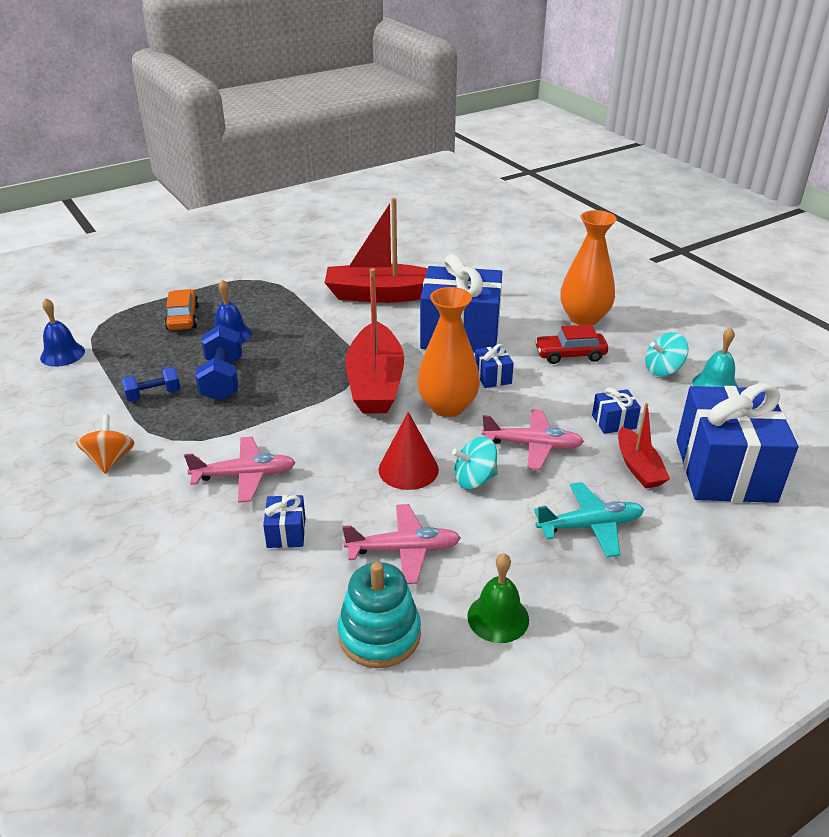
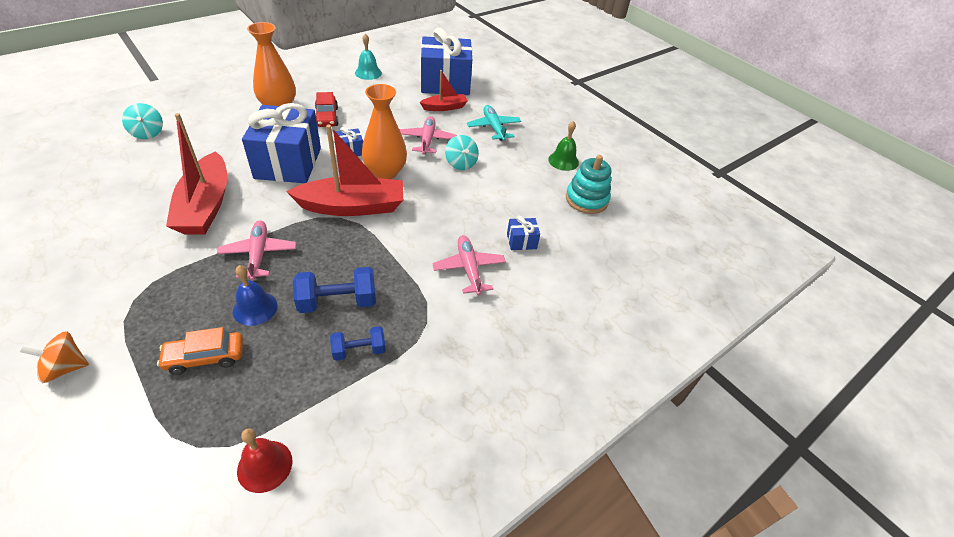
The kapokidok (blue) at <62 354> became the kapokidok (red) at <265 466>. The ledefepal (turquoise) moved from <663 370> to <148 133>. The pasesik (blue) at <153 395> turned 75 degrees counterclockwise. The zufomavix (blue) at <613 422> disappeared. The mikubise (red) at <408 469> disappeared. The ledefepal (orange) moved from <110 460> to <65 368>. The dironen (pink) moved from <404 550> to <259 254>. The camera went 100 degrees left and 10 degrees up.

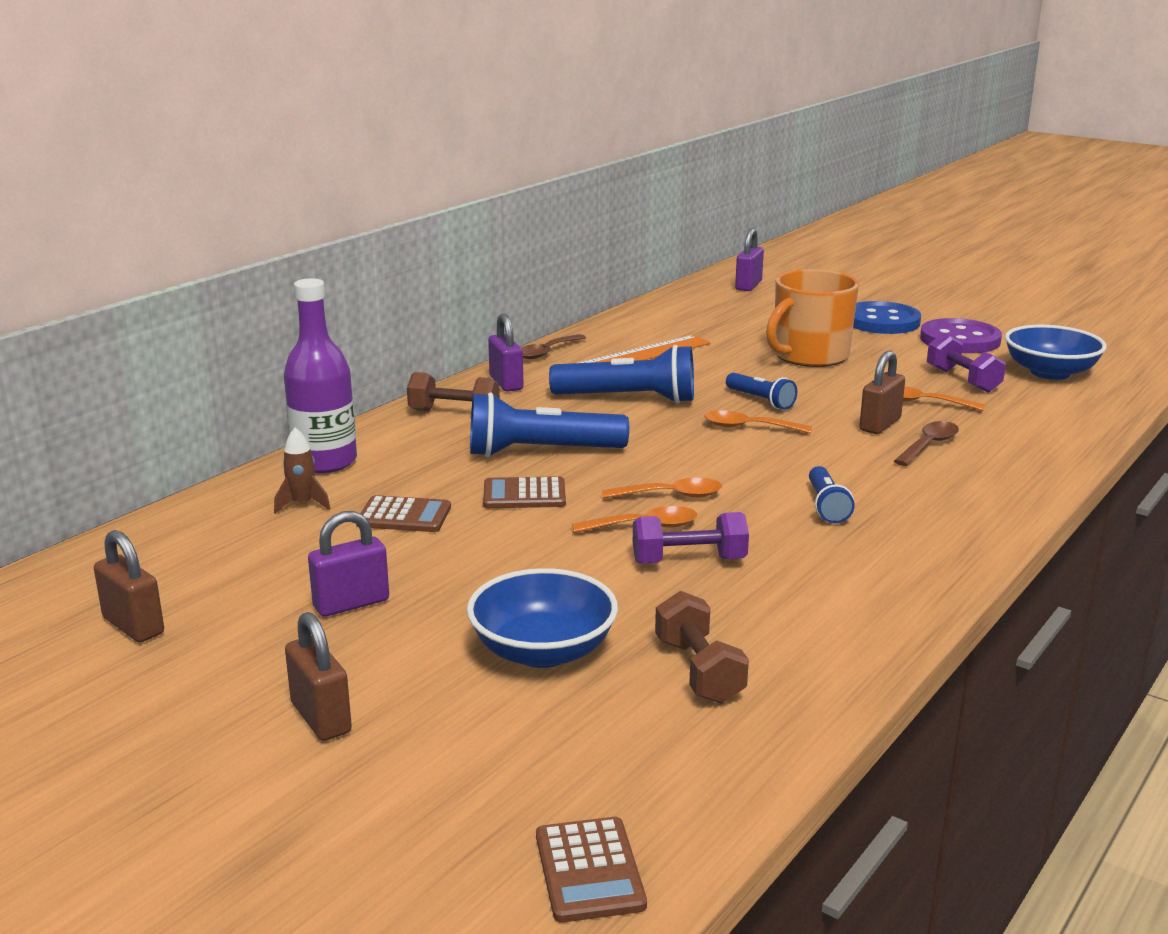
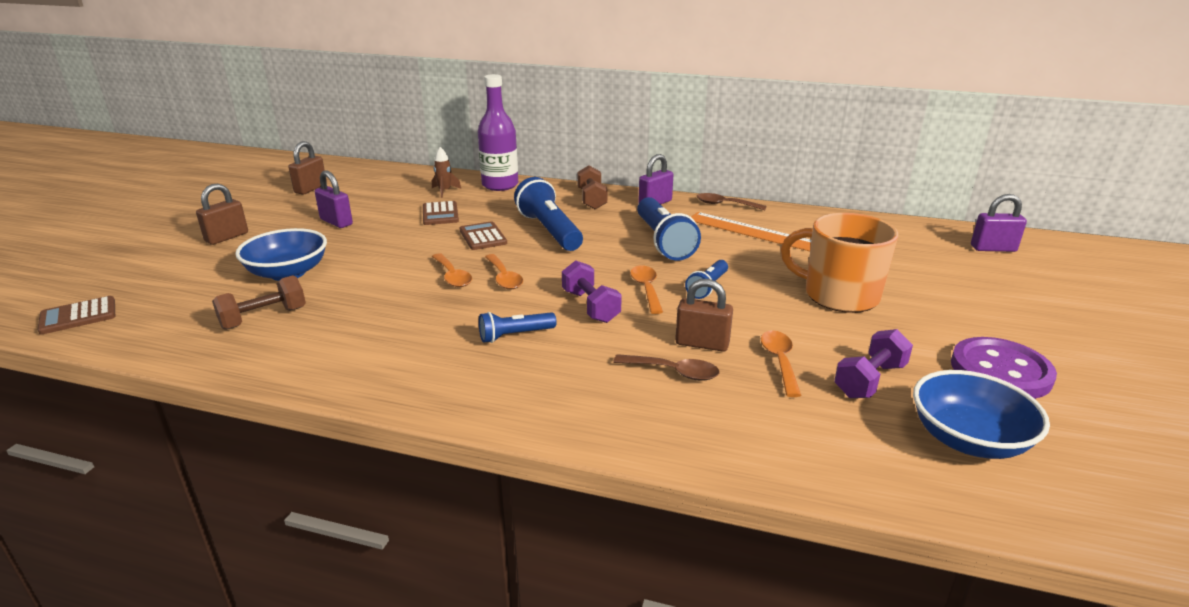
The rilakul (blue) at <881 321> disappeared. The pasesik (purple) moved from <689 561> to <590 306>. The camera went 70 degrees right and 5 degrees up.

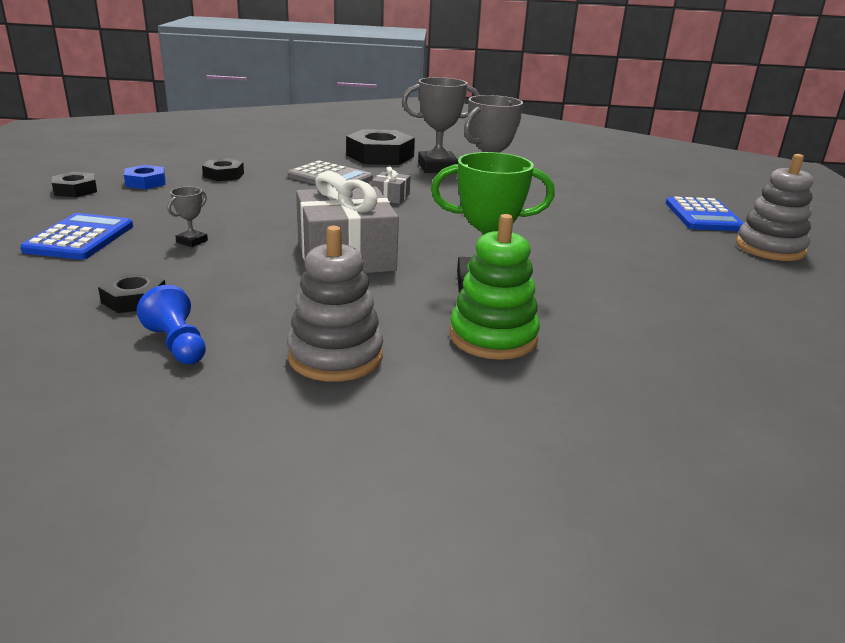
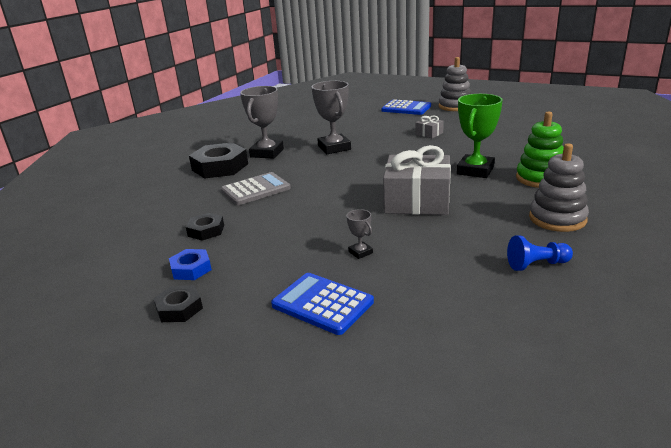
The zufomavix (grey) moved from <390 197> to <429 133>. The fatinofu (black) at <134 299> disappeared. The camera went 60 degrees left and 0 degrees up.

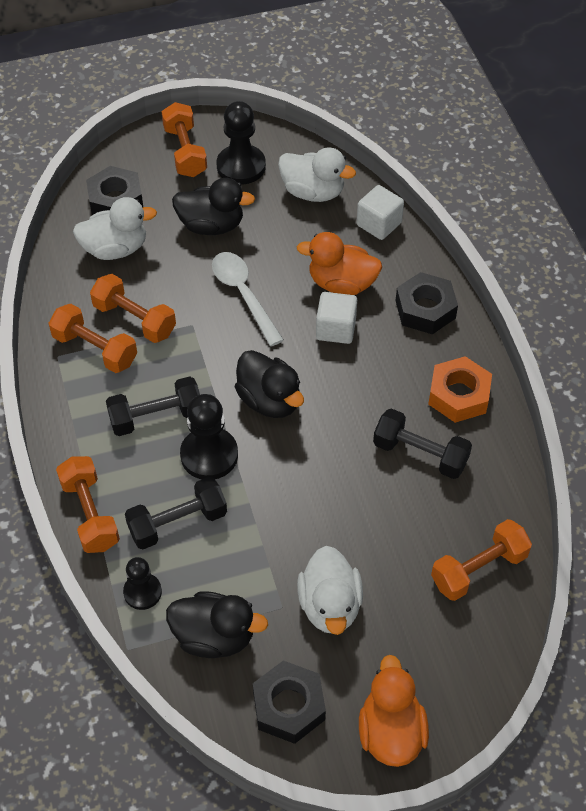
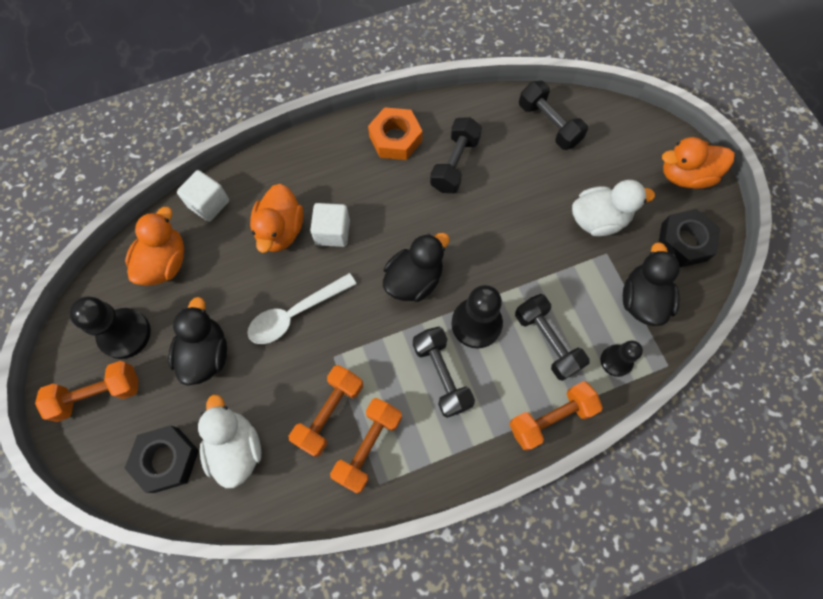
The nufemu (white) at <313 192> became the nufemu (orange) at <165 263>. The fatinofu (black) at <425 309> disappeared. The pasesik (orange) at <478 569> became the pasesik (black) at <548 124>. The camera went 95 degrees left and 15 degrees up.

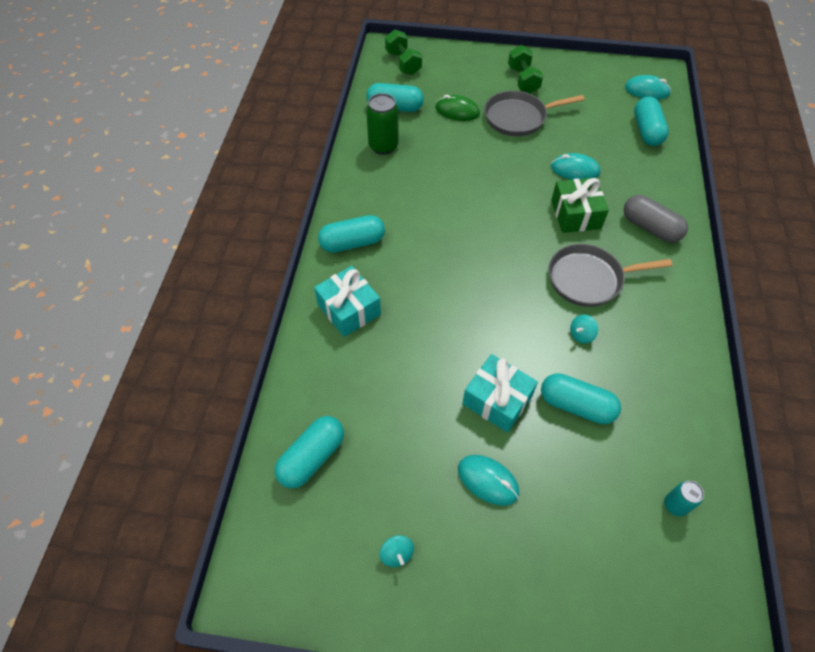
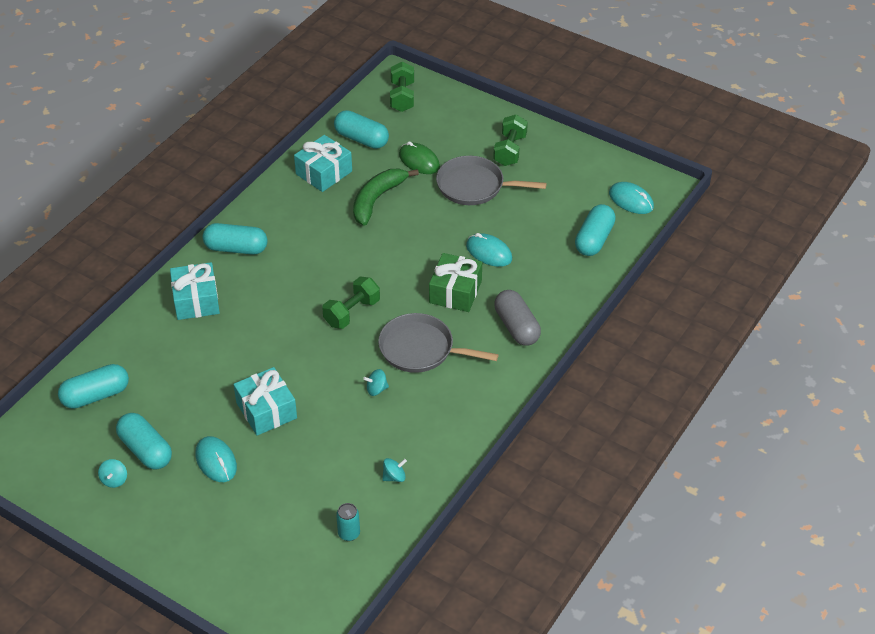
The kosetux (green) at <383 146> was replaced by the zufomavix (turquoise) at <324 173>. The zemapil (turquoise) moved from <576 405> to <146 450>. The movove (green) at <377 200> appeared. The pasesik (green) at <352 312> appeared. The ledefepal (turquoise) at <394 477> appeared. The camera went 25 degrees right and 10 degrees down.

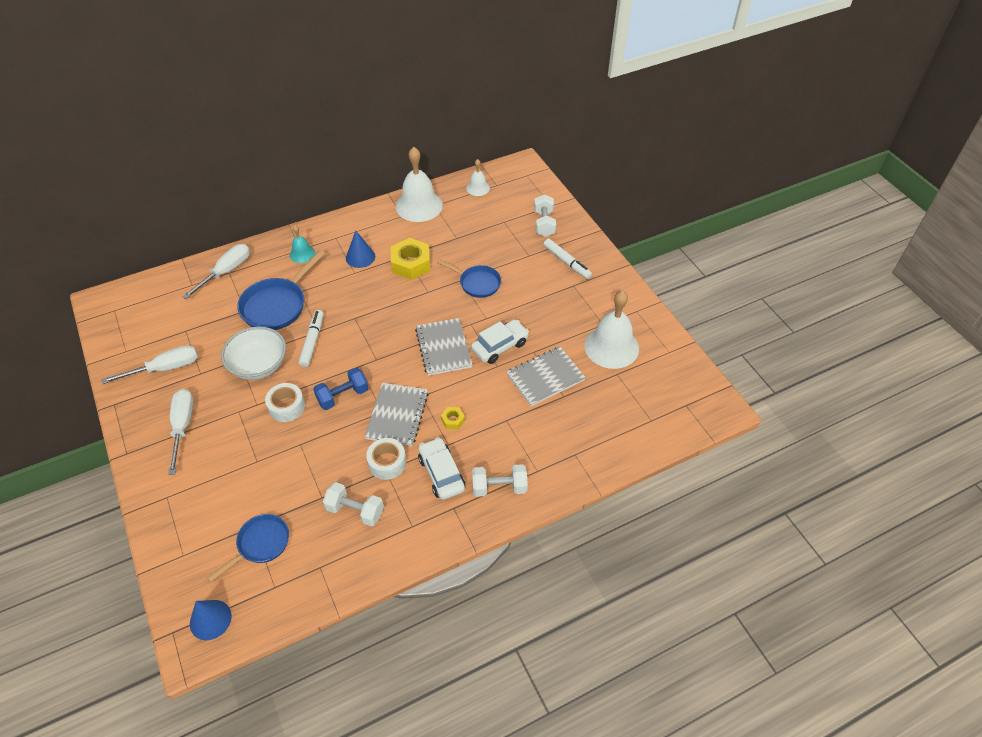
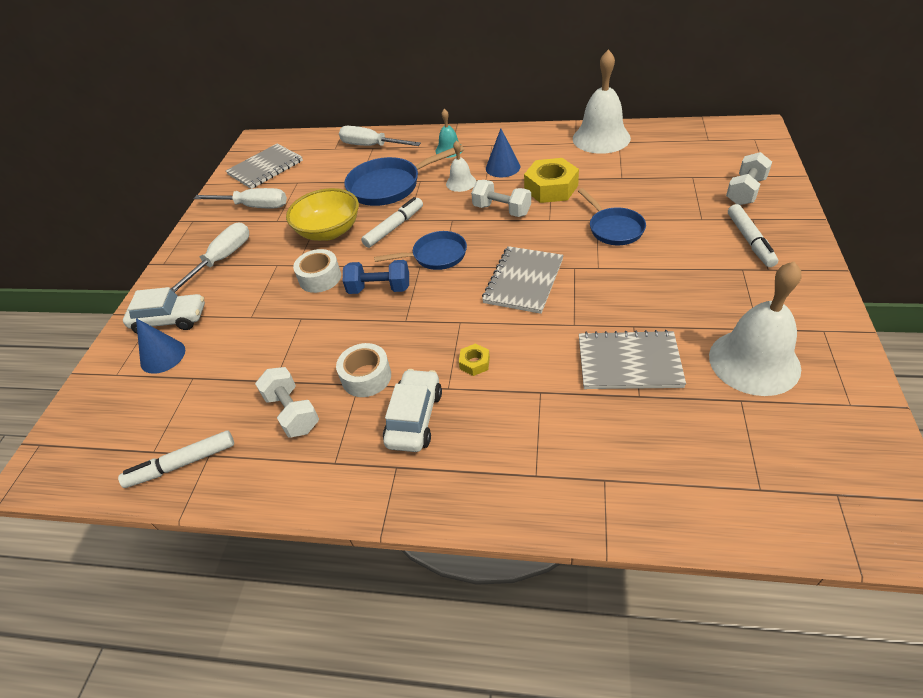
The kapokidok (white) moved from <478 188> to <461 182>. The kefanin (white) at <226 271> turned 135 degrees counterclockwise. The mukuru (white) moved from <499 346> to <170 320>. The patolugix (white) at <259 365> became the patolugix (yellow) at <329 231>. The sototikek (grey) moved from <397 415> to <265 168>. The pasesik (white) moved from <499 487> to <502 210>. The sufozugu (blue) moved from <260 544> to <436 256>. The mikubise (blue) moved from <210 619> to <162 356>. The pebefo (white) at <182 464> appeared. The camera went 40 degrees right and 5 degrees down.

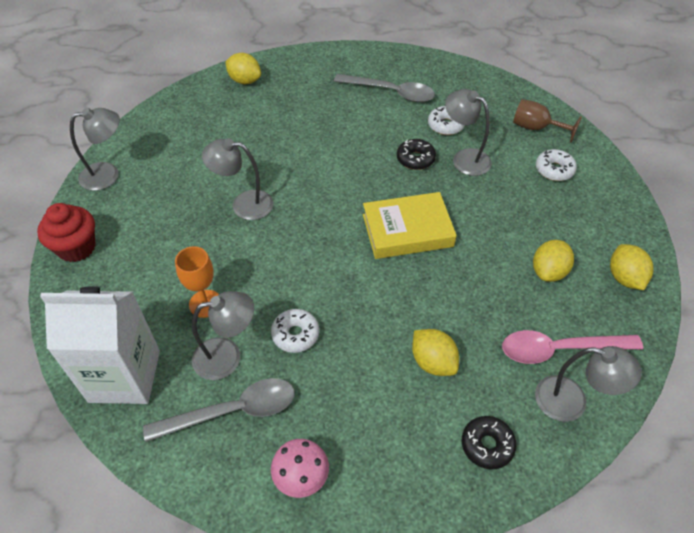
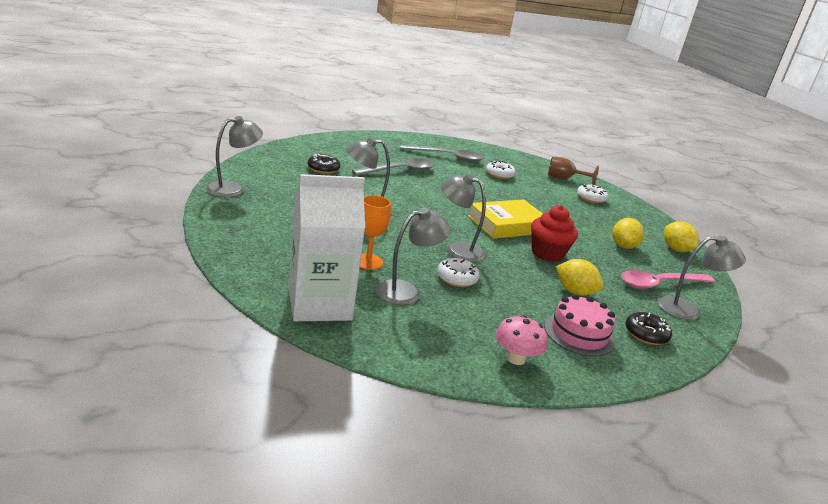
The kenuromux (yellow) at <245 80> disappeared. The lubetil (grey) moved from <464 158> to <457 249>. The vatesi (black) moved from <415 159> to <323 169>. The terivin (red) moved from <76 247> to <547 254>. The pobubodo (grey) moved from <232 411> to <400 171>. The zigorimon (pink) at <579 334> appeared. The camera went 20 degrees left and 25 degrees down.

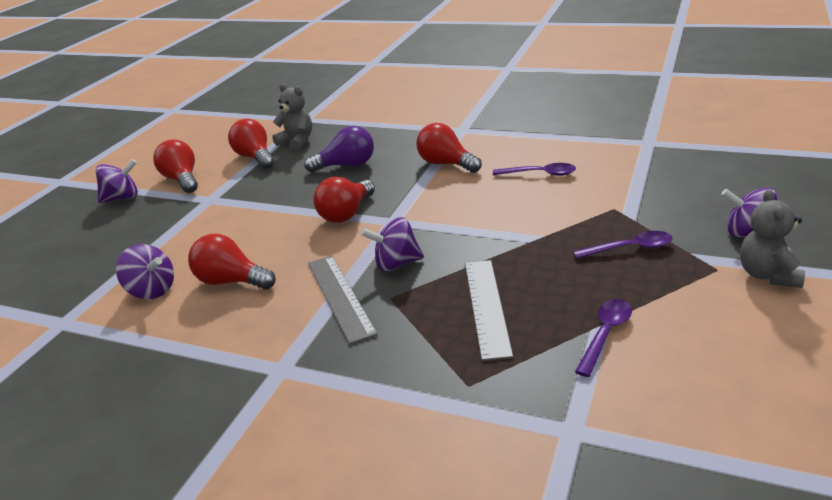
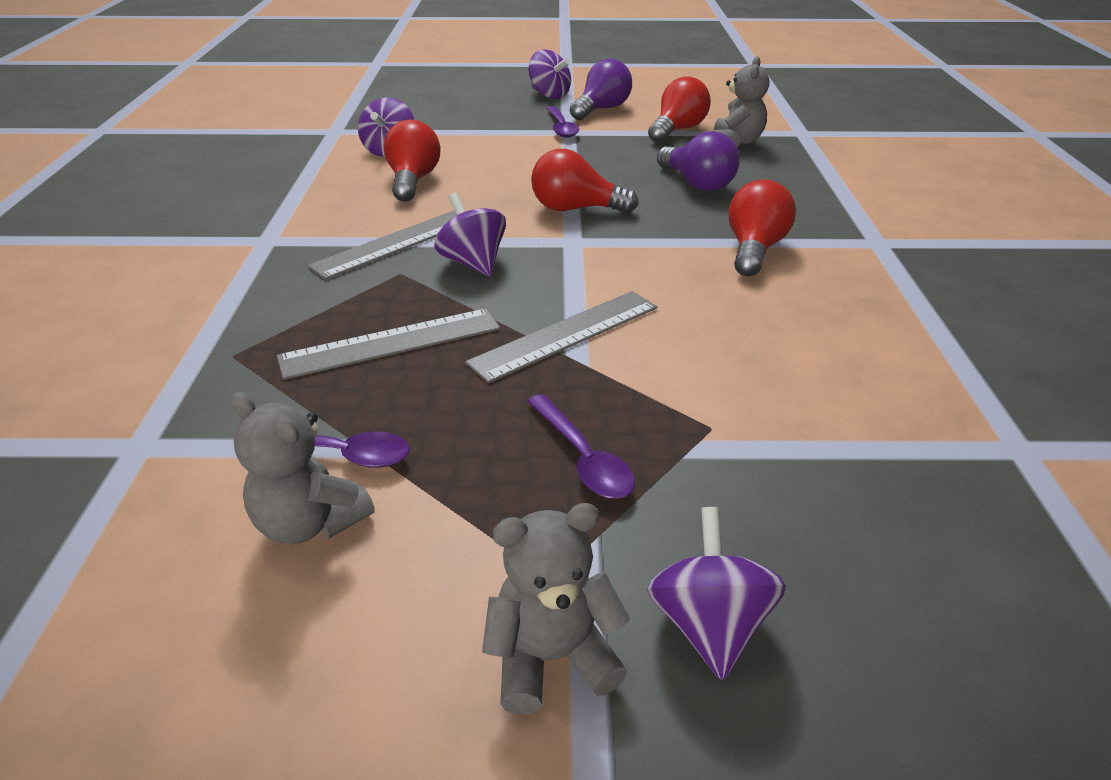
The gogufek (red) at <182 180> became the gogufek (purple) at <601 109>. The pobubodo (purple) moved from <540 174> to <561 128>. The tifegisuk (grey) at <566 334> appeared. The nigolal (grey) at <310 522> appeared. The camera went 65 degrees right and 5 degrees up.

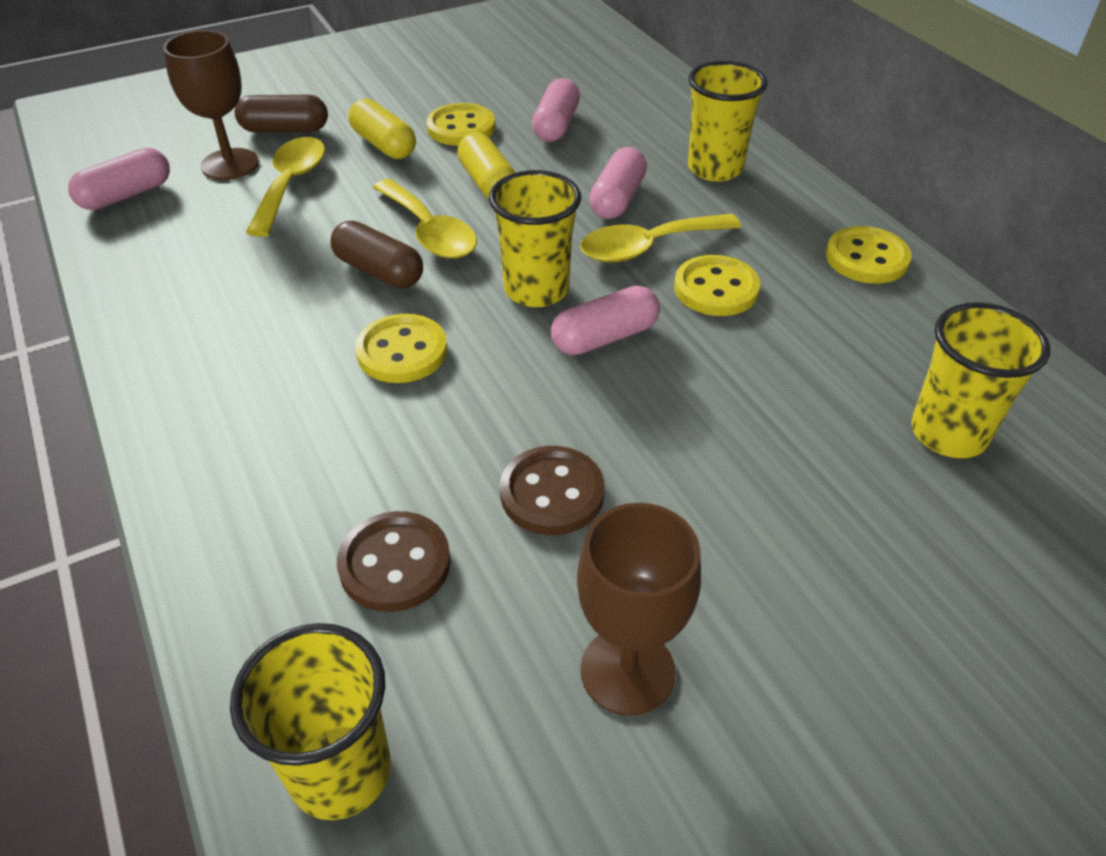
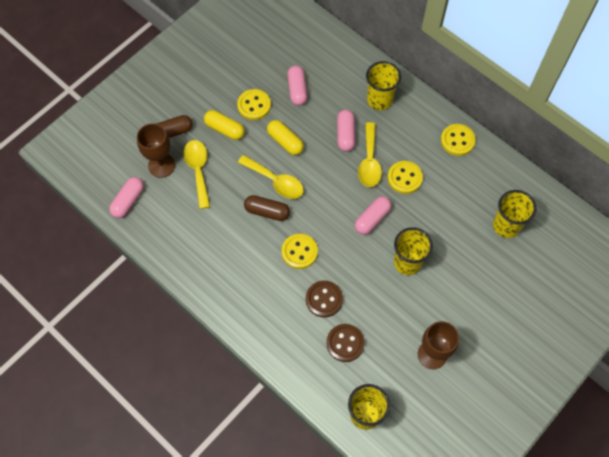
The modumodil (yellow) moved from <536 290> to <407 262>. The pobubodo (yellow) at <648 247> turned 45 degrees counterclockwise. The rilakul (brown) moved from <552 493> to <324 299>. The camera went 20 degrees left and 20 degrees up.

